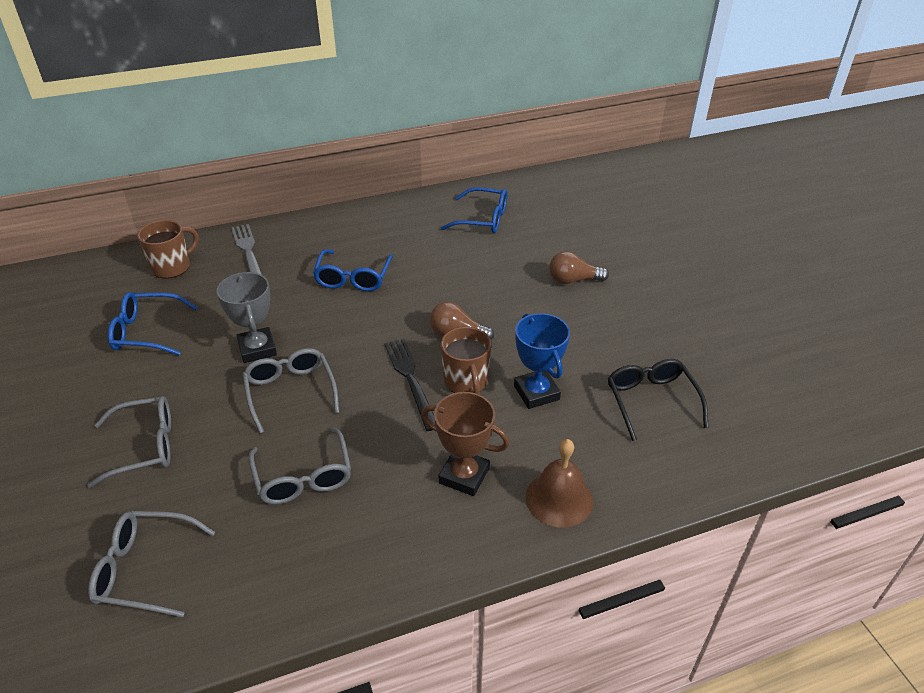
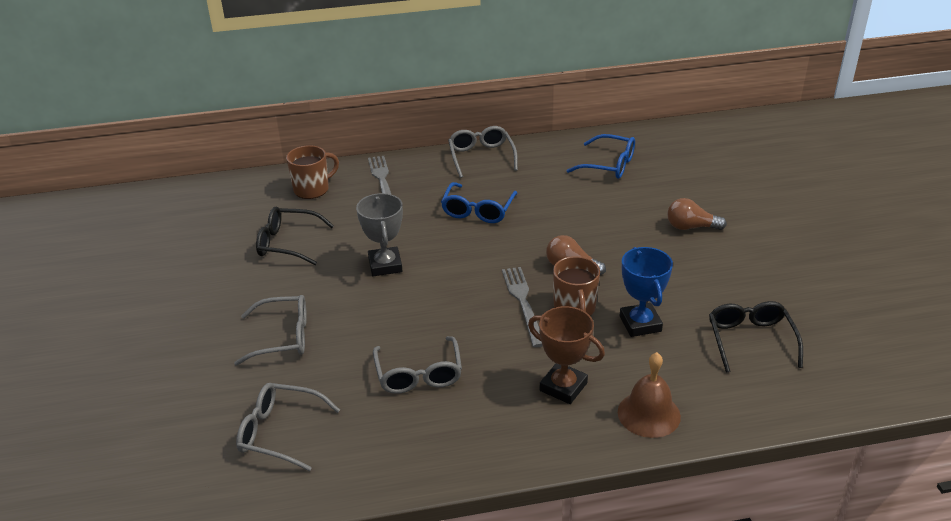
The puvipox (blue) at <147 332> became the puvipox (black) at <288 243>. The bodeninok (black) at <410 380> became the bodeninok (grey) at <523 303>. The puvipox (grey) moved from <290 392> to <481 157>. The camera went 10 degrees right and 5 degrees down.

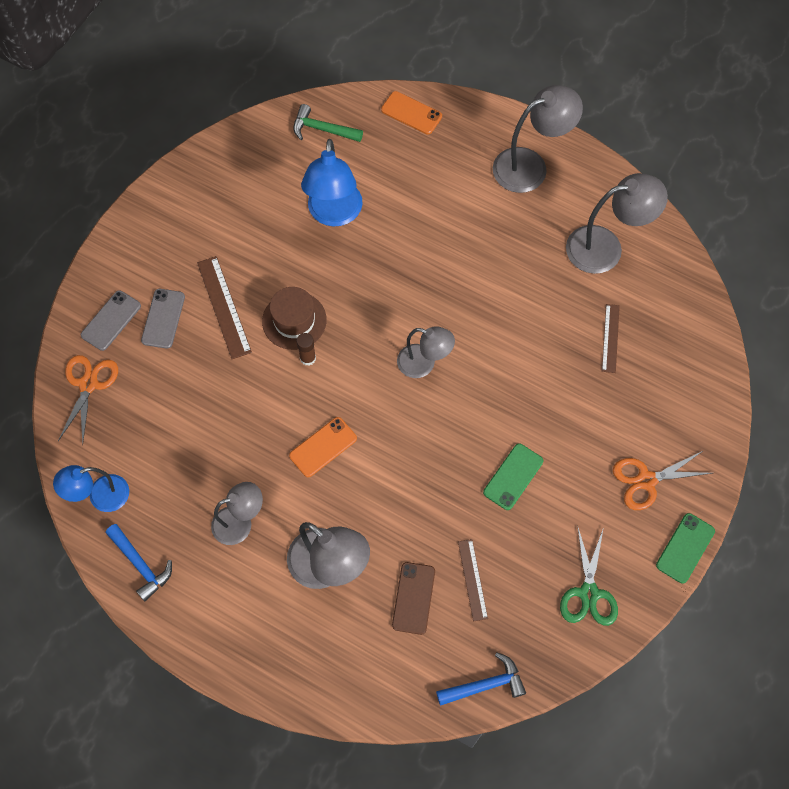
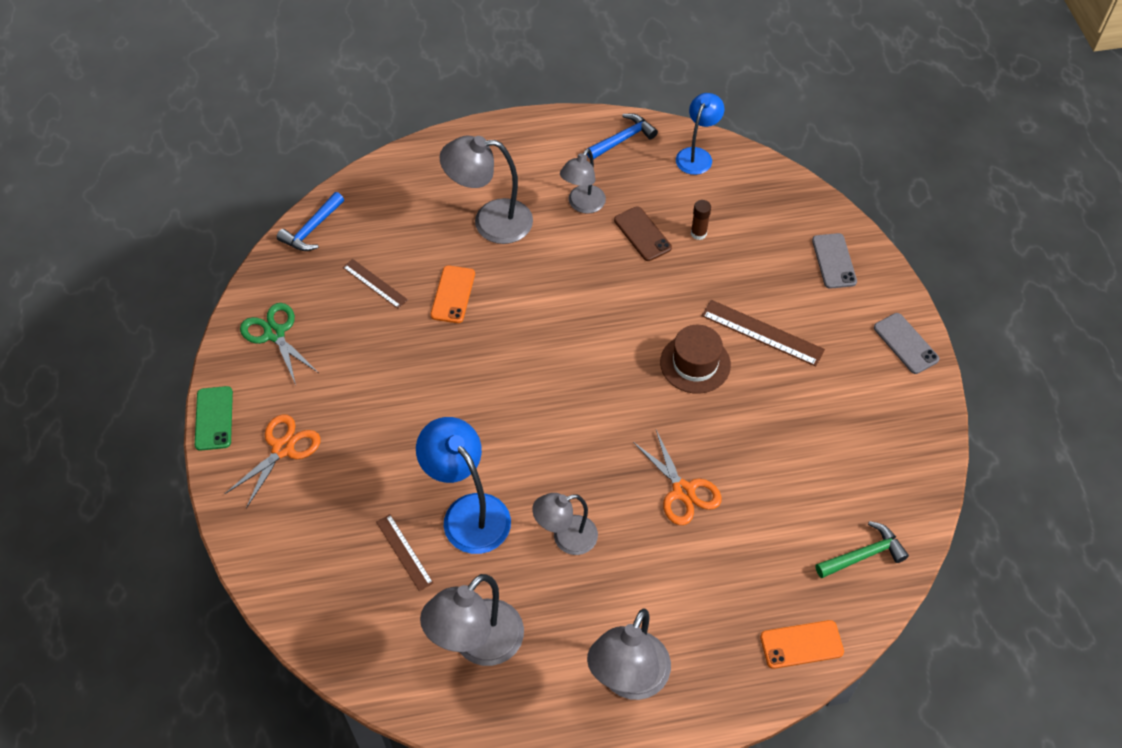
The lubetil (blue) moved from <334 214> to <468 512>. The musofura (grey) moved from <163 318> to <905 343>. The lubetil (grey) moved from <424 364> to <566 538>. The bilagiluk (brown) moved from <308 358> to <698 233>. The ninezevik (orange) moved from <88 384> to <683 491>. The musofura (orange) moved from <323 447> to <453 294>. The musofura (green) at <513 476> disappeared. The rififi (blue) at <141 565> turned 135 degrees clockwise. The musofura (brown) moved from <413 598> to <642 234>. The camera went 140 degrees right and 10 degrees down.

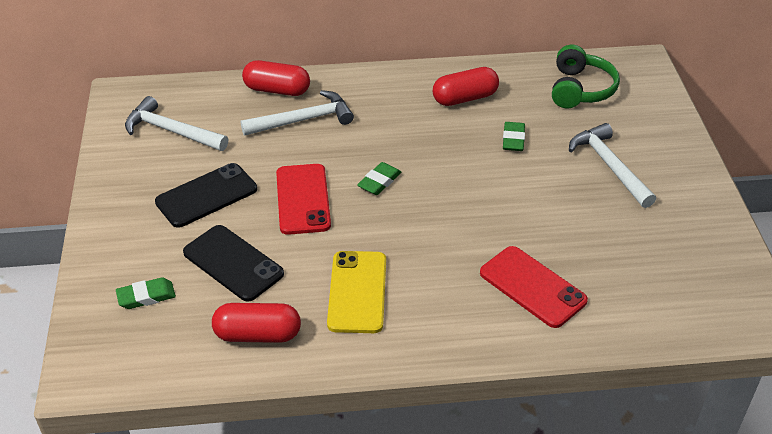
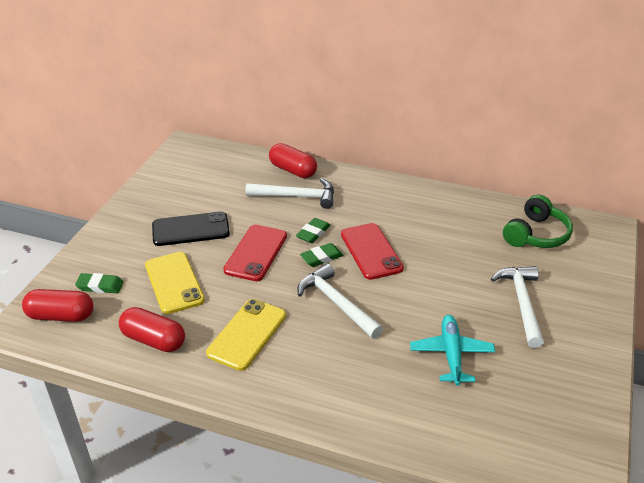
The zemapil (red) moved from <465 98> to <61 316>. The rififi (white) moved from <171 131> to <337 303>. The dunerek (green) moved from <513 139> to <313 233>. The musofura (black) at <233 263> became the musofura (yellow) at <174 283>. The musofura (red) moved from <532 287> to <371 251>. The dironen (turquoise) at <451 354> appeared. The camera went 25 degrees right and 5 degrees down.

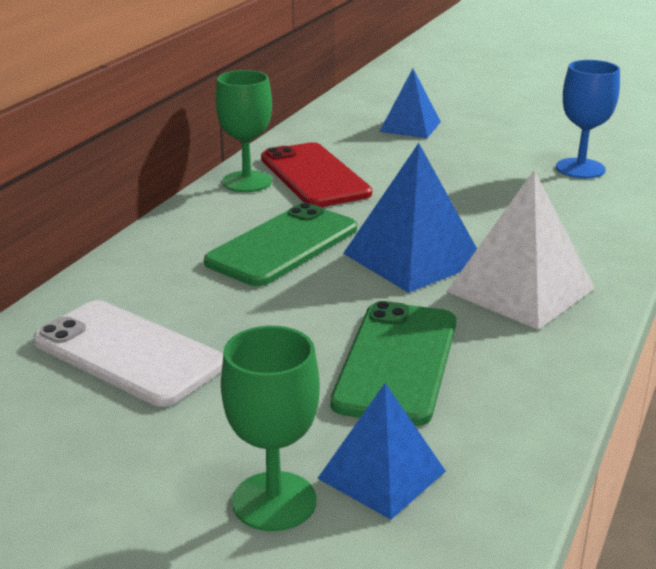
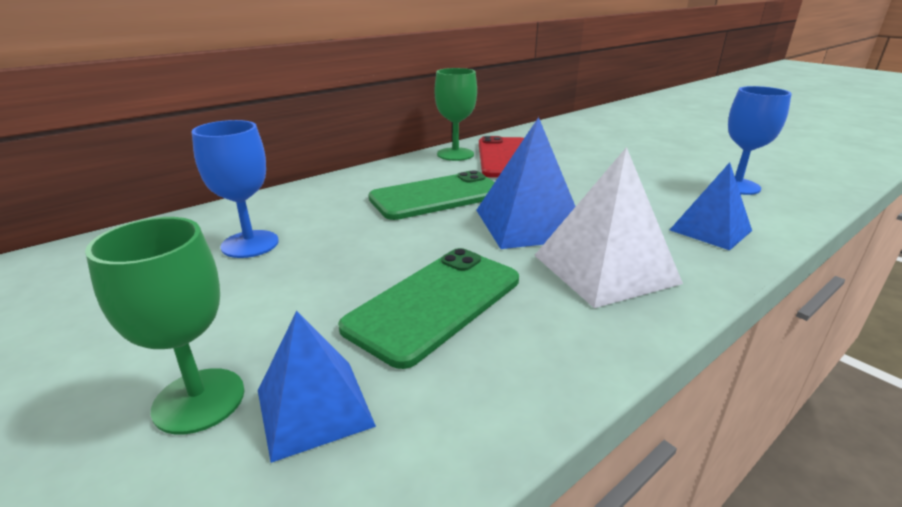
The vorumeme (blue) moved from <410 126> to <710 230>. The musofura (white) at <128 353> was replaced by the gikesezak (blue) at <250 244>. The camera went 25 degrees right and 0 degrees up.

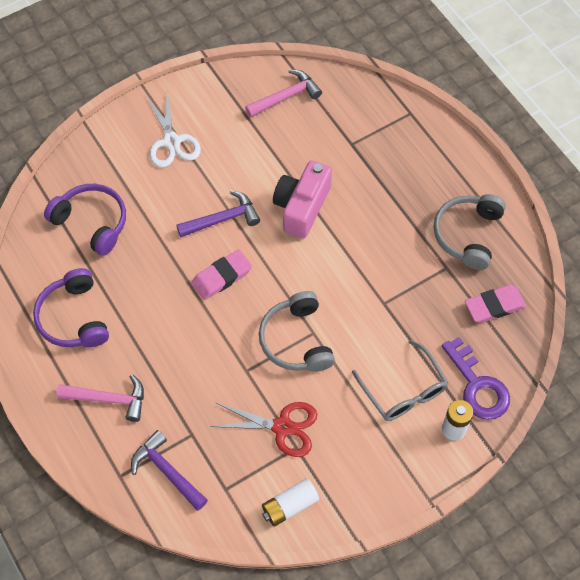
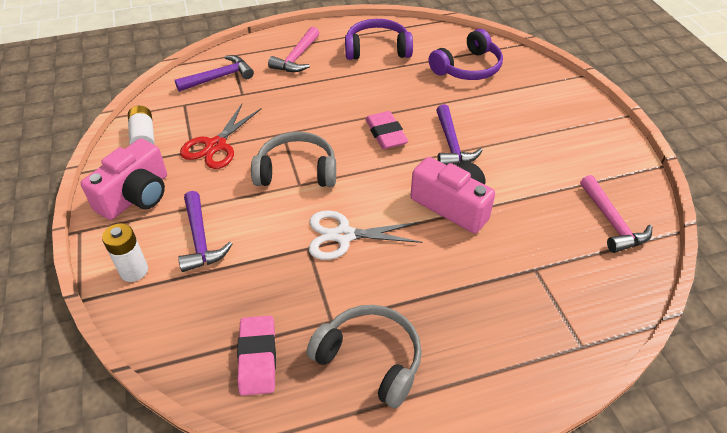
The ninezevik (white) moved from <171 142> to <344 235>. The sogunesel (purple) at <478 386> disappeared. The puvipox (grey) at <403 390> was replaced by the rififi (purple) at <200 239>. The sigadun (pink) at <136 196> appeared. The camera went 105 degrees right and 15 degrees down.

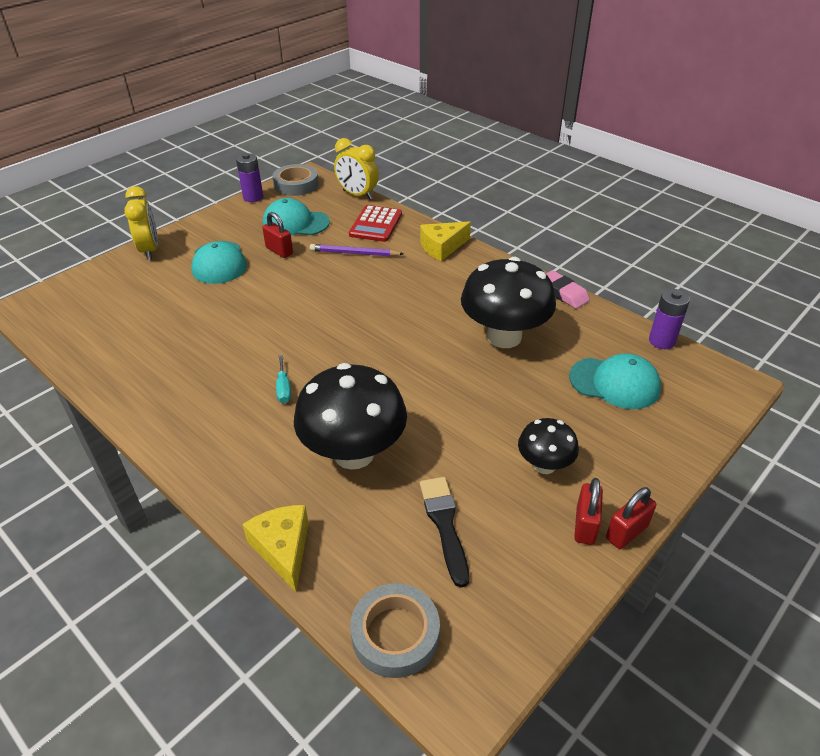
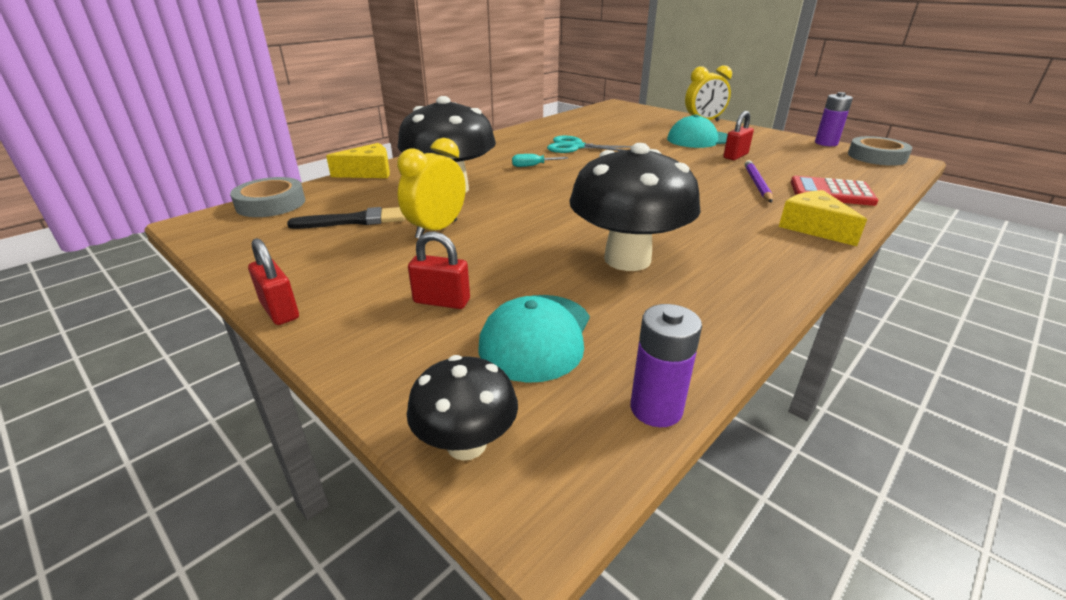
The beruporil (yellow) moved from <357 195> to <436 229>. The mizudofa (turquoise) at <295 223> disappeared. The dunerek (pink) at <563 293> disappeared. The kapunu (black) moved from <544 465> to <466 444>. The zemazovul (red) moved from <585 525> to <441 301>. The ninezevik (turquoise) at <576 147> appeared. The camera went 90 degrees right and 10 degrees down.

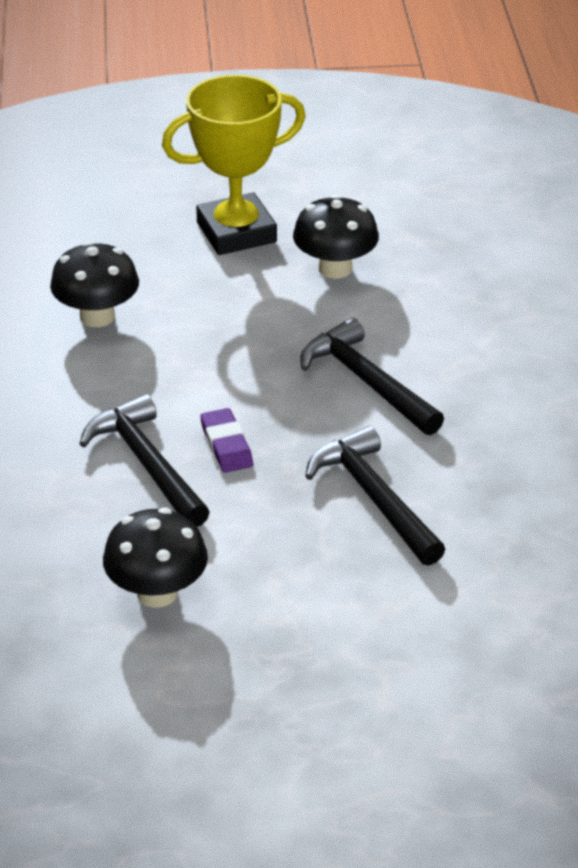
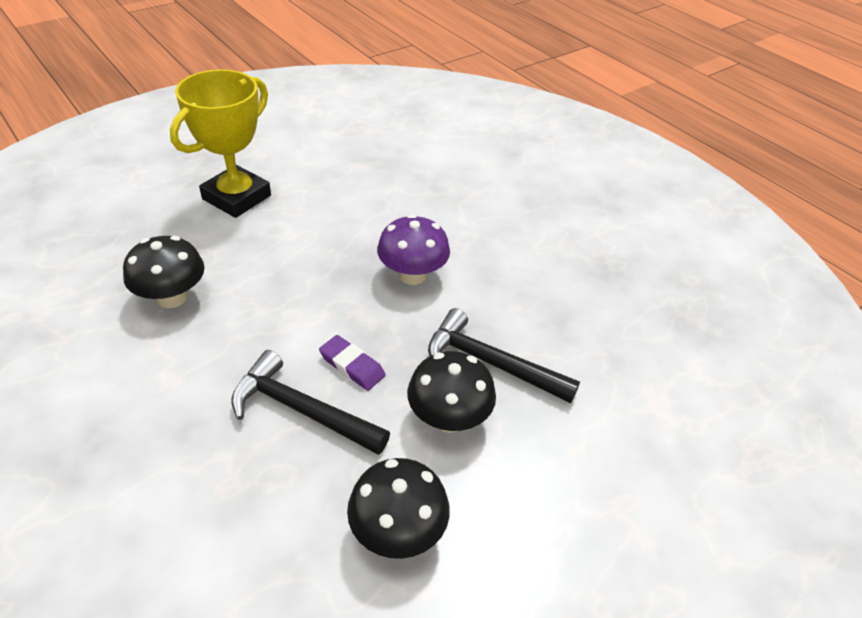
The kapunu (black) moved from <335 268> to <448 418>. The rififi (black) at <367 382> was replaced by the kapunu (purple) at <412 275>. The camera went 35 degrees left and 5 degrees up.

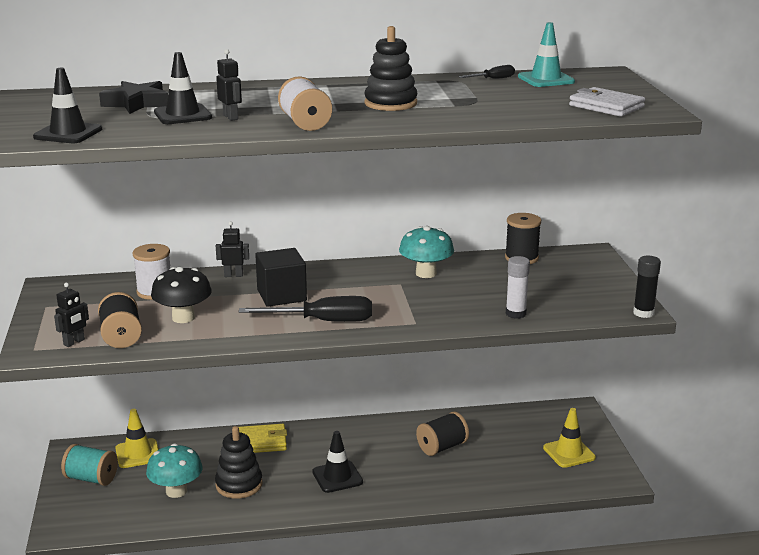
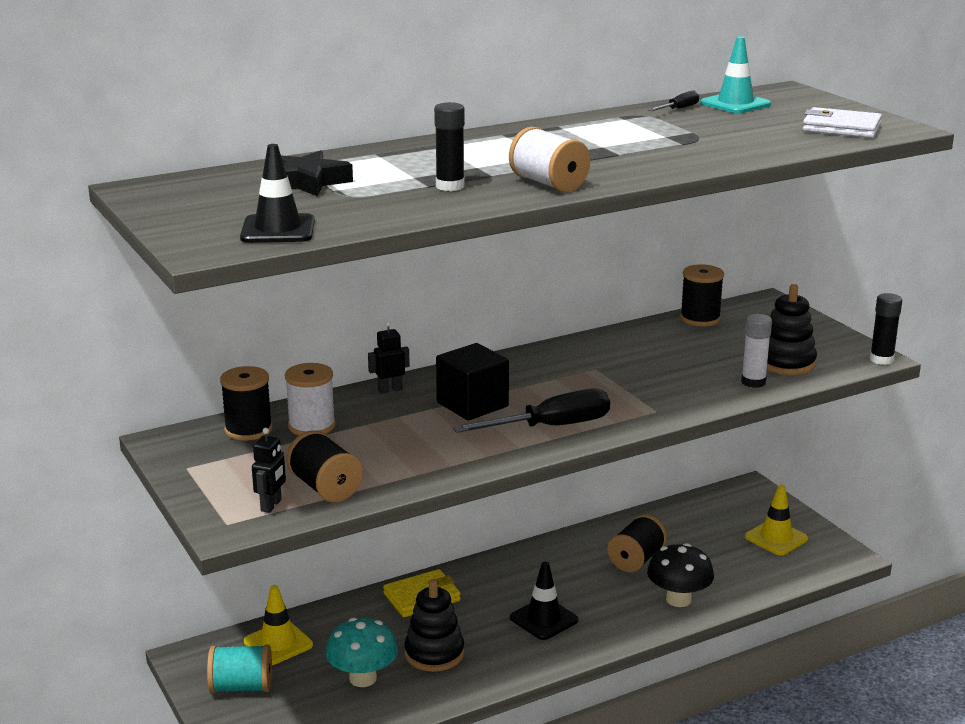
The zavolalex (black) moved from <390 103> to <786 363>. The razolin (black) at <231 117> was replaced by the bilagiluk (black) at <450 186>. The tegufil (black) at <182 115> disappeared. The kapunu (turquoise) at <426 273> disappeared. The kapunu (black) moved from <183 318> to <678 599>. The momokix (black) at <248 430> appeared. The camera went 20 degrees left and 0 degrees up.

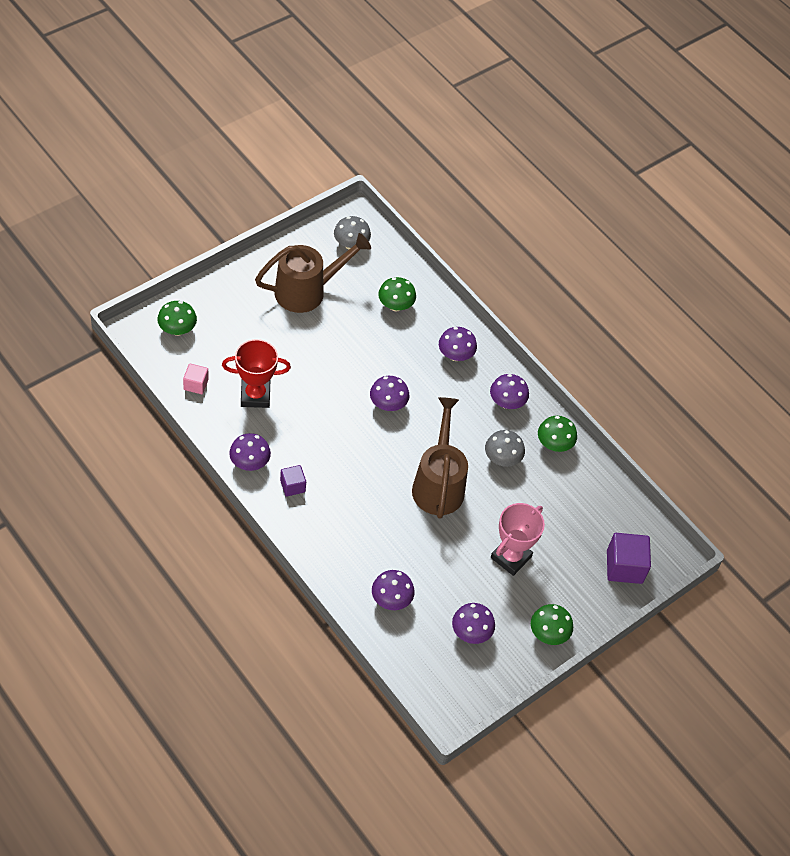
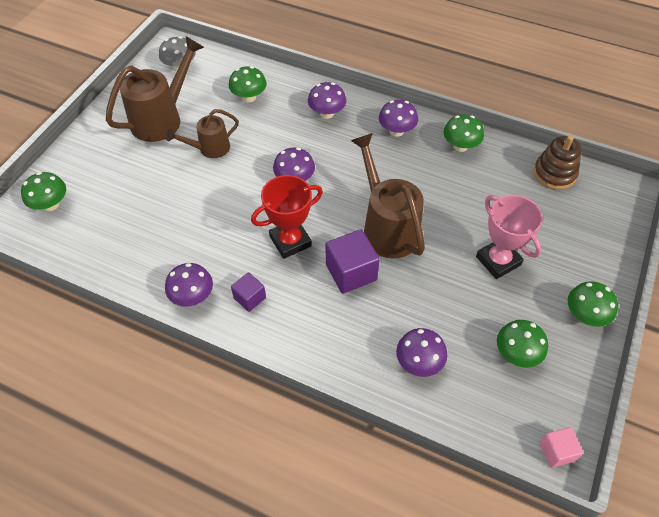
The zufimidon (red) moved from <255 395> to <290 241>. The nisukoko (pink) moved from <196 384> to <556 451>. The kapunu (grey) at <502 459> disappeared. The zufimidon (pink) at <511 557> turned 45 degrees counterclockwise. The nisukoko (purple) moved from <624 567> to <351 272>. The kapunu (purple) at <471 632> became the kapunu (green) at <516 354>. The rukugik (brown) at <209 148> appeared. The zavolalex (brown) at <554 174> appeared. The camera went 20 degrees left and 0 degrees up.

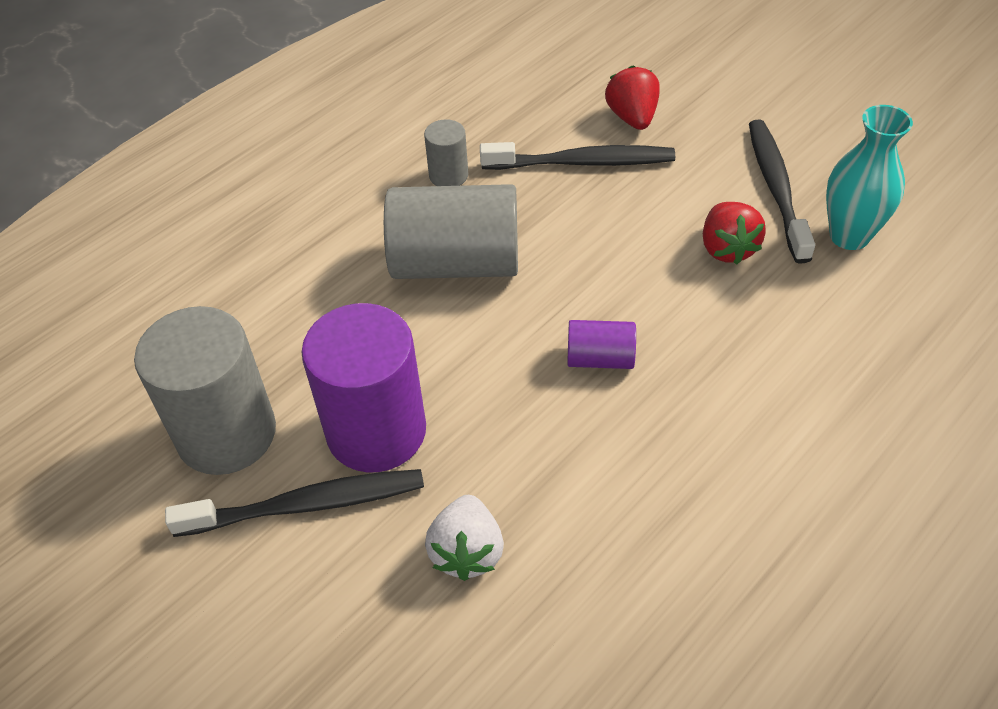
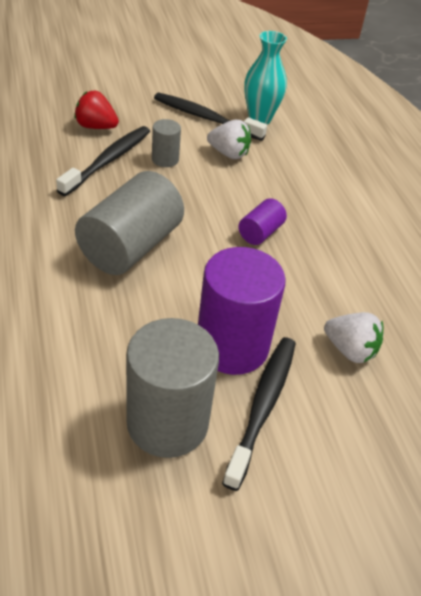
The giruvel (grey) moved from <448 175> to <165 159>. The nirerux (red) at <727 248> became the nirerux (white) at <228 154>. The camera went 65 degrees left and 5 degrees down.

